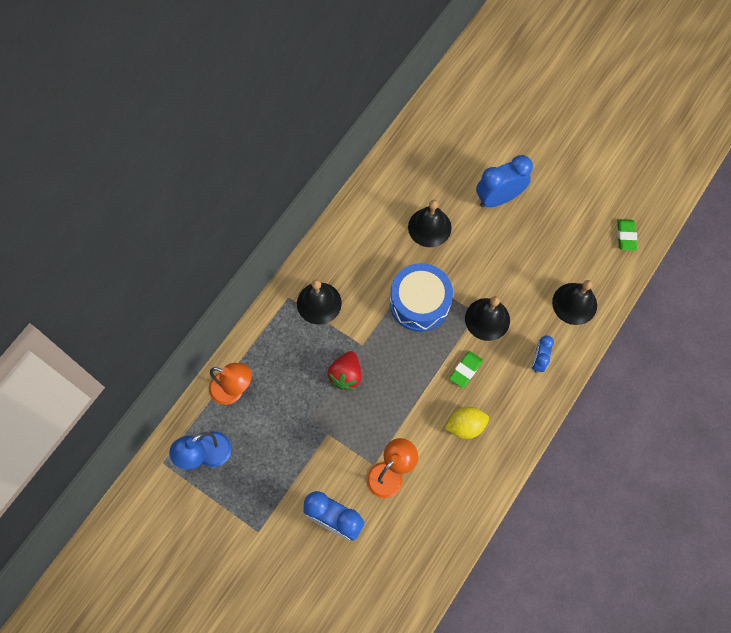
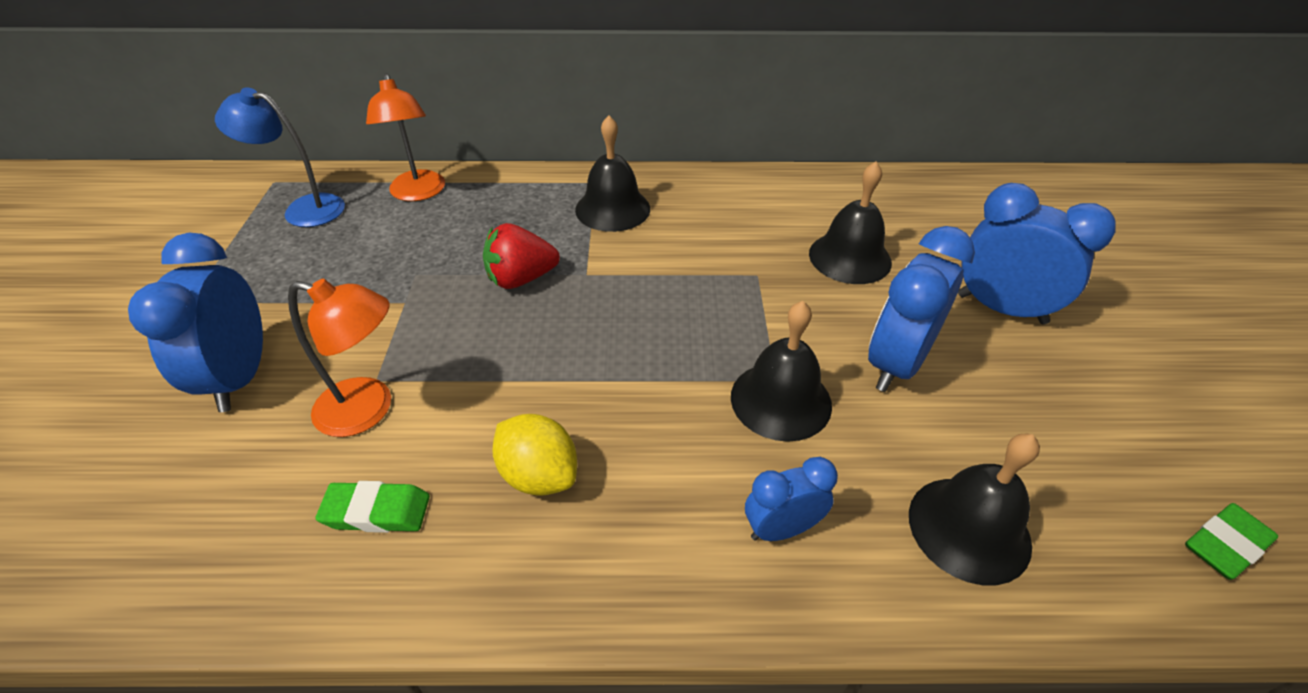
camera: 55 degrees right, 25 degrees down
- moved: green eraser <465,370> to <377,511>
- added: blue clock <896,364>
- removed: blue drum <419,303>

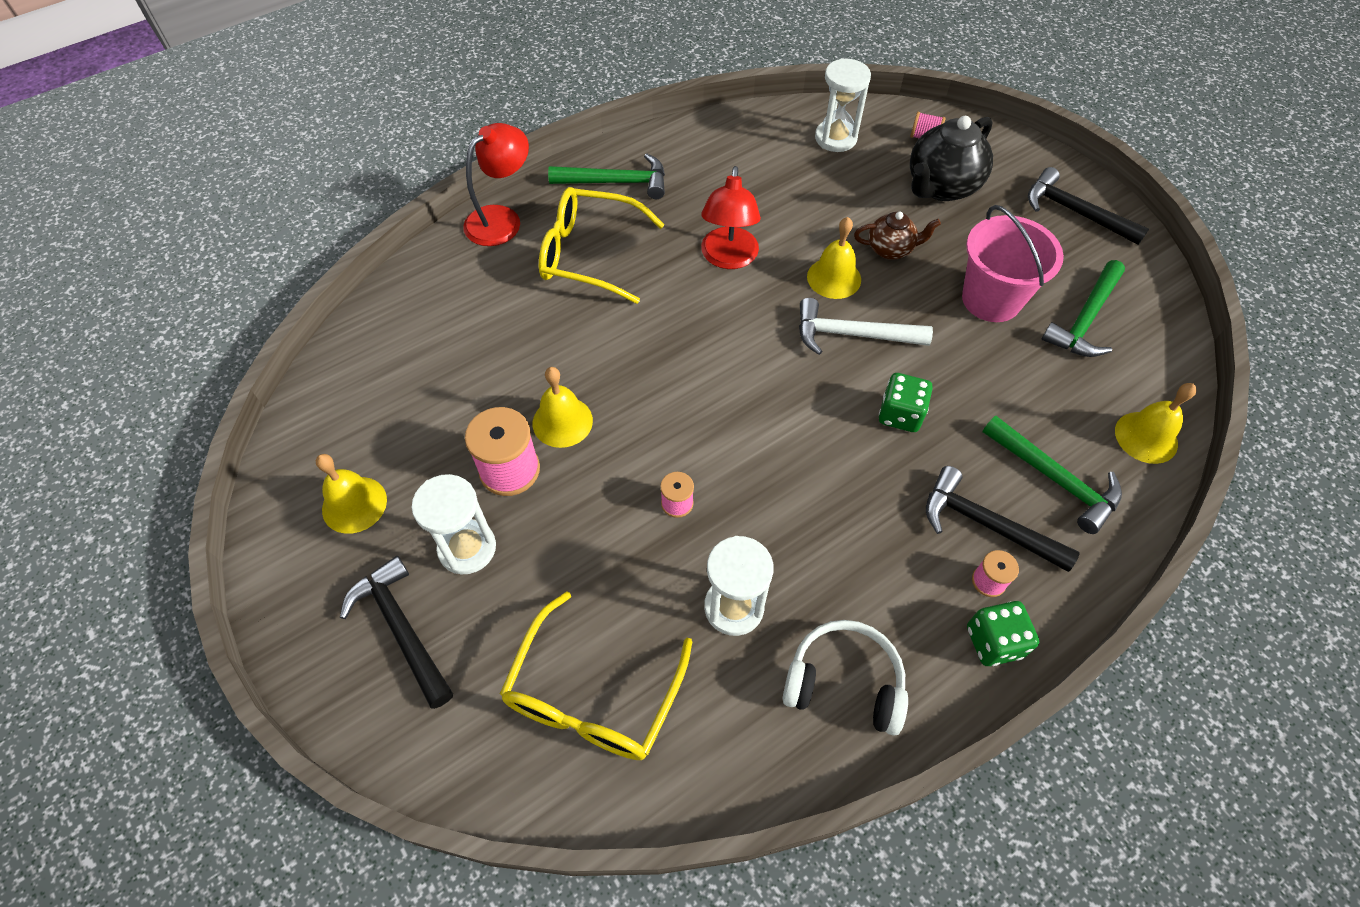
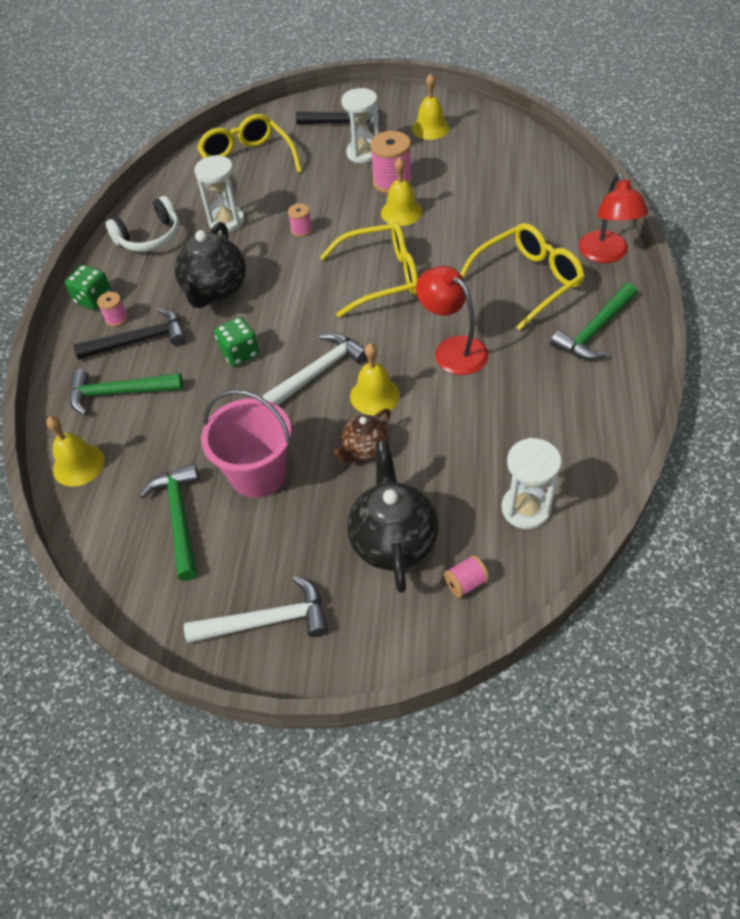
camera: 135 degrees right, 5 degrees down
- added: black teapot <215,290>
- recoloured: black hammer <1074,212> to white hammer <267,620>
- added: yellow glasses <381,277>

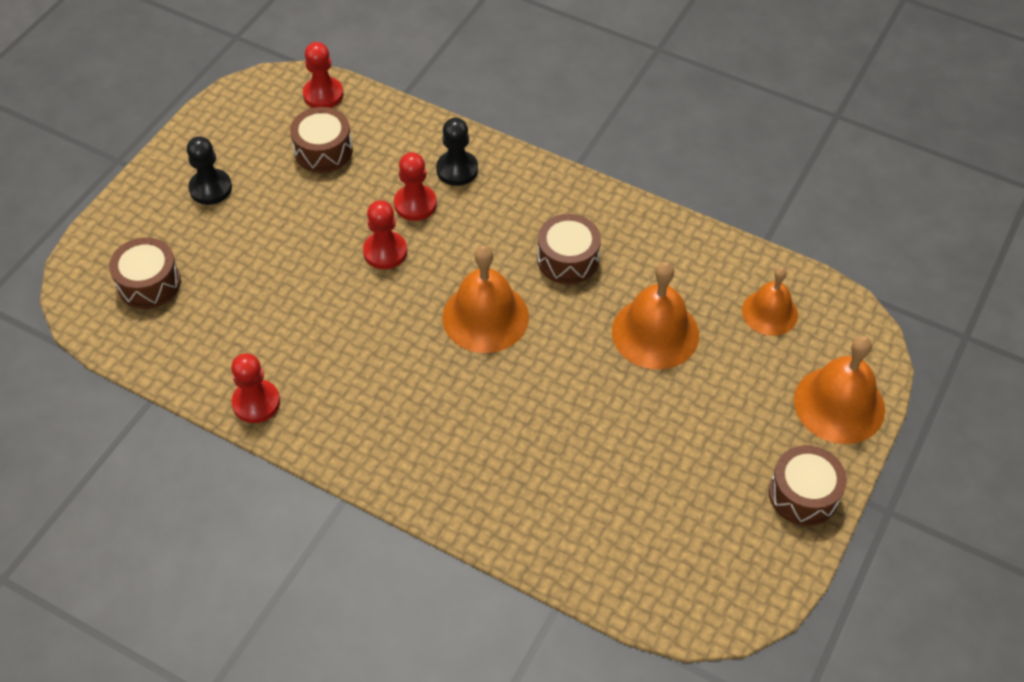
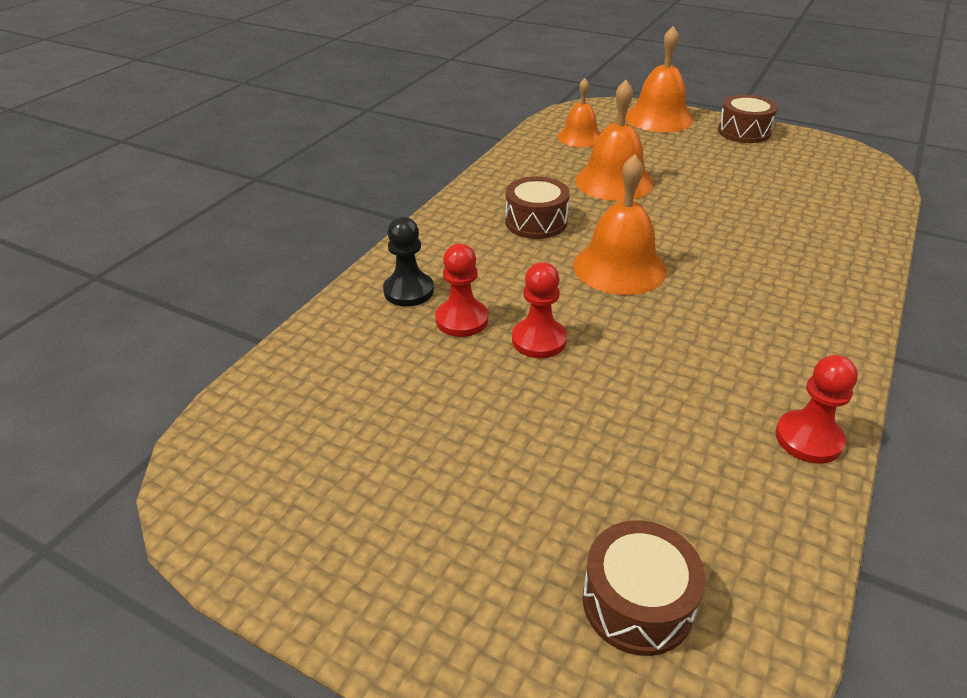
camera: 90 degrees left, 15 degrees down
- removed: black pawn <210,188>
- removed: brown drum <323,150>
- removed: red pawn <323,94>

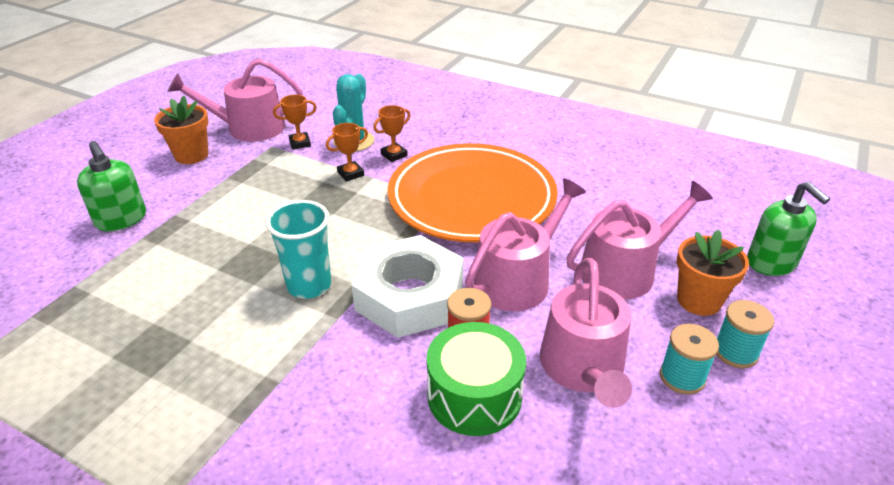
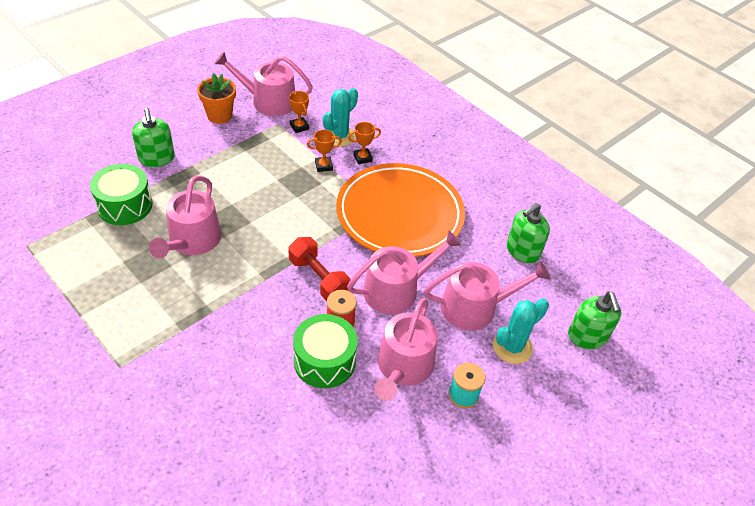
camera: 15 degrees right, 10 degrees up
- added: green drum <125,205>
- added: pink watering can <192,241>
- replaced: white nut <409,296> to red dumbbell <318,278>
- turned: orange trophy <300,143> = <299,127> 60 degrees clockwise
- replaced: orange flower pot <698,300> to turquoise cactus <512,347>
- added: green soap dispenser <522,251>
- removed: turquoise cup <309,285>
- removed: turquoise spool <735,352>

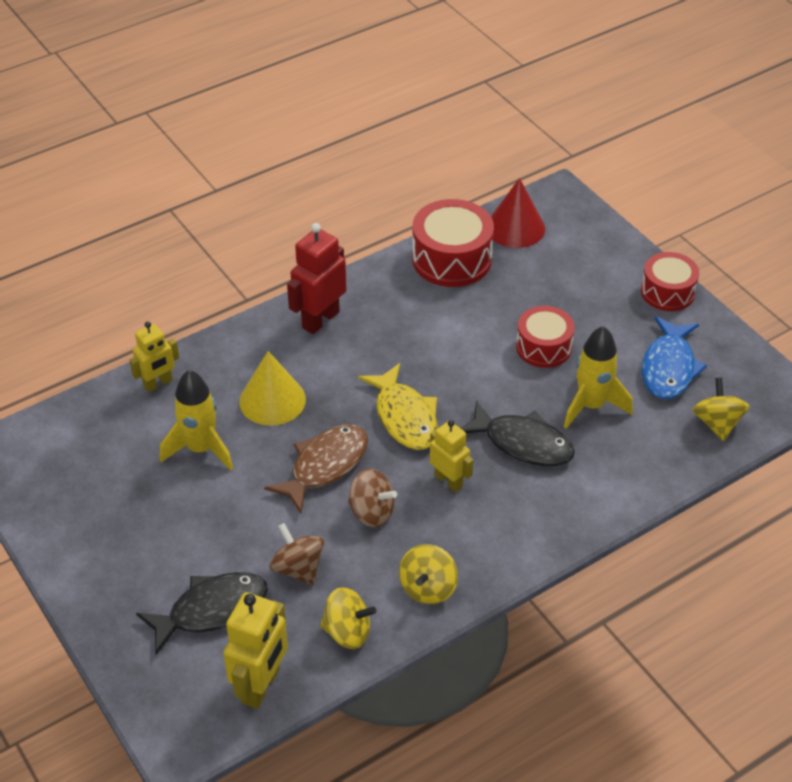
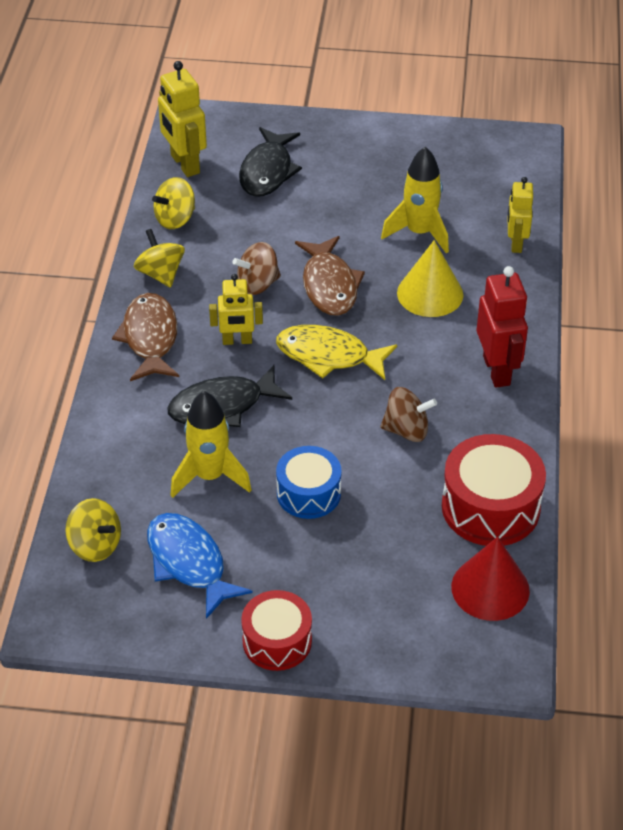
camera: 130 degrees right, 0 degrees up
- added: brown fish <150,338>
- recoloured: red drum <543,347> to blue drum <308,493>
- moved: brown spinning top <298,568> to <406,430>

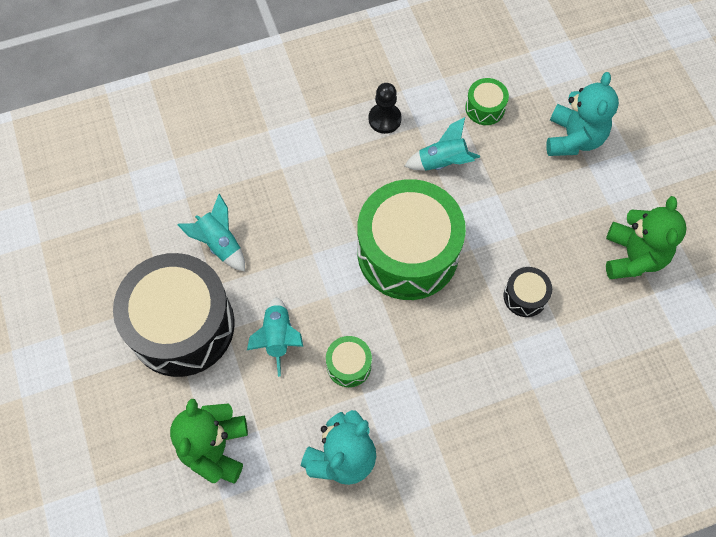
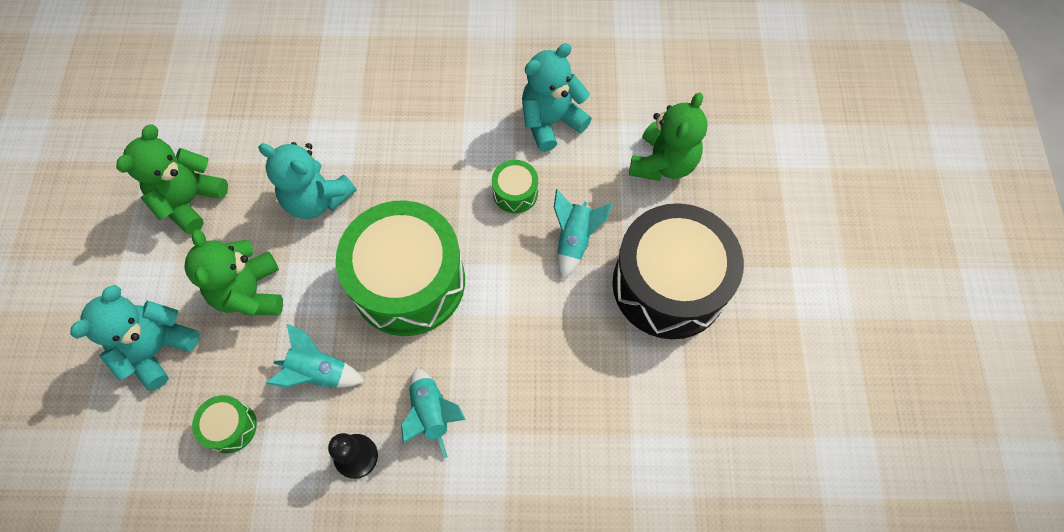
camera: 160 degrees left, 0 degrees up
- added: green teddy bear <250,293>
- replaced: black drum <525,296> to turquoise teddy bear <317,199>
- moved: turquoise rocket <220,244> to <431,413>

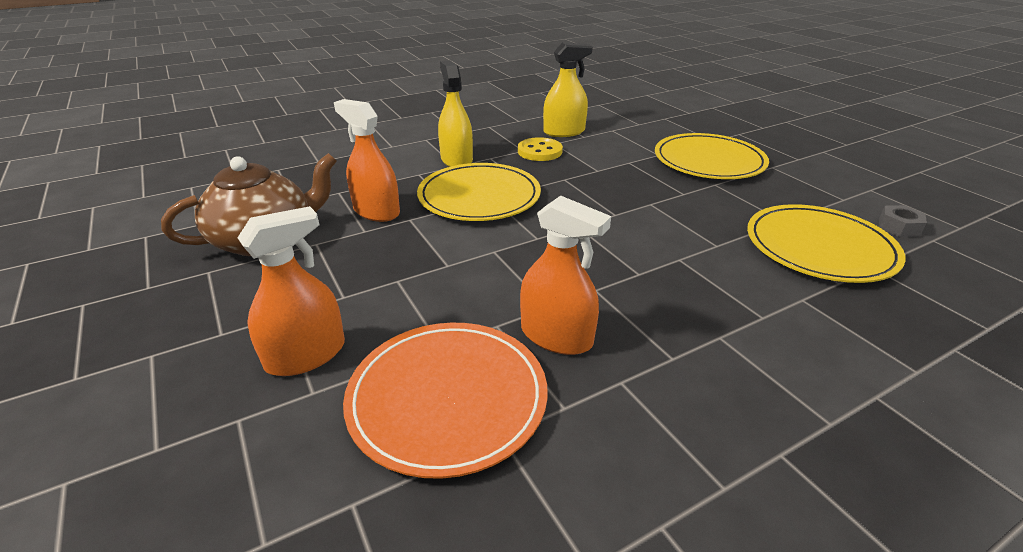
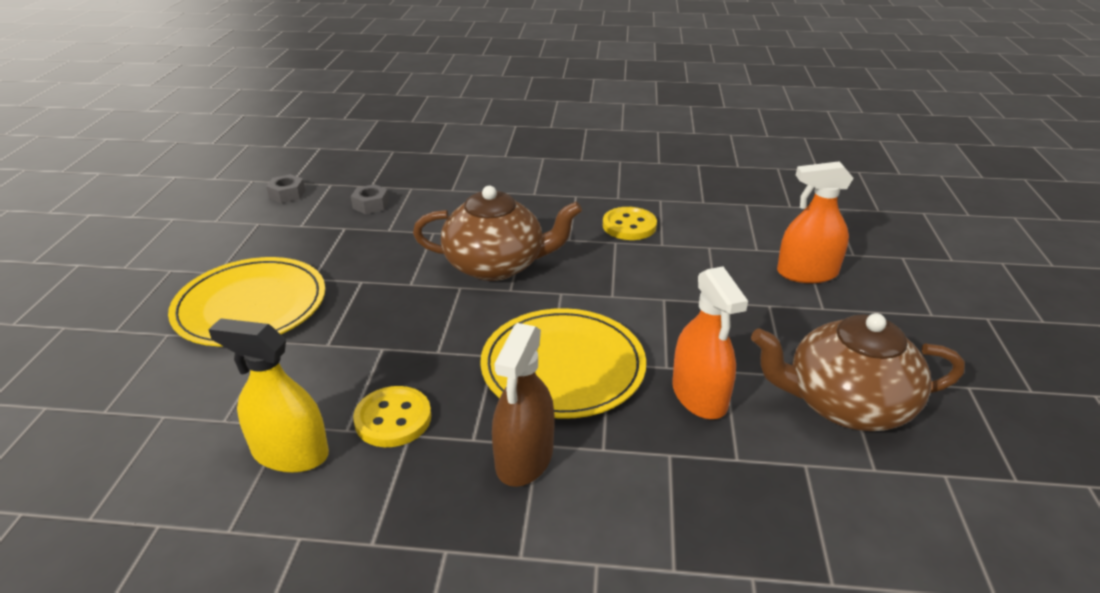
camera: 145 degrees left, 0 degrees up
- replaced: yellow plate <819,247> to grey nut <371,205>
- added: brown teapot <496,265>
- recoloured: yellow spray bottle <456,160> to brown spray bottle <524,458>
- replaced: orange spray bottle <556,336> to yellow button <629,226>
- removed: orange plate <447,398>

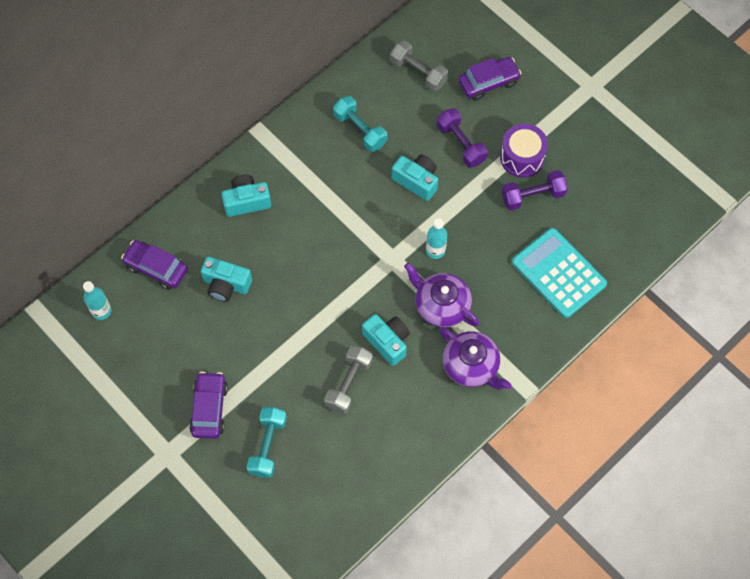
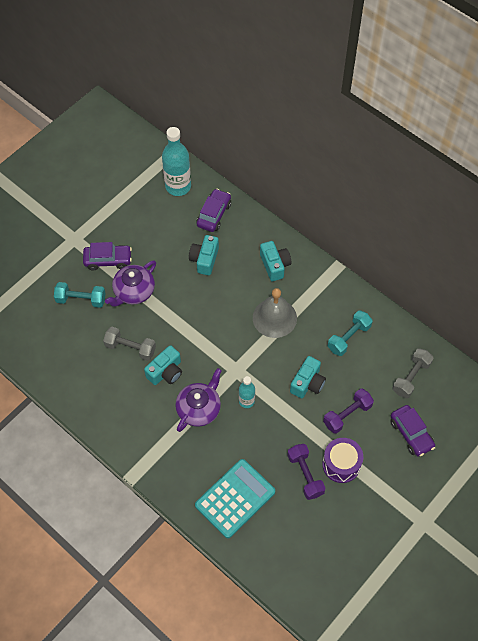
camera: 85 degrees right, 5 degrees down
- moved: purple teapot <471,366> to <133,291>
- resized: turquoise bottle <101,311> = <178,186> x1.83
- added: grey bell <274,318>

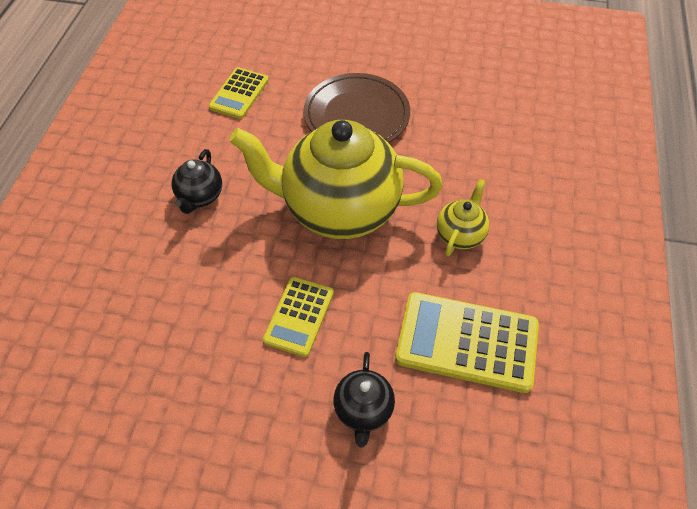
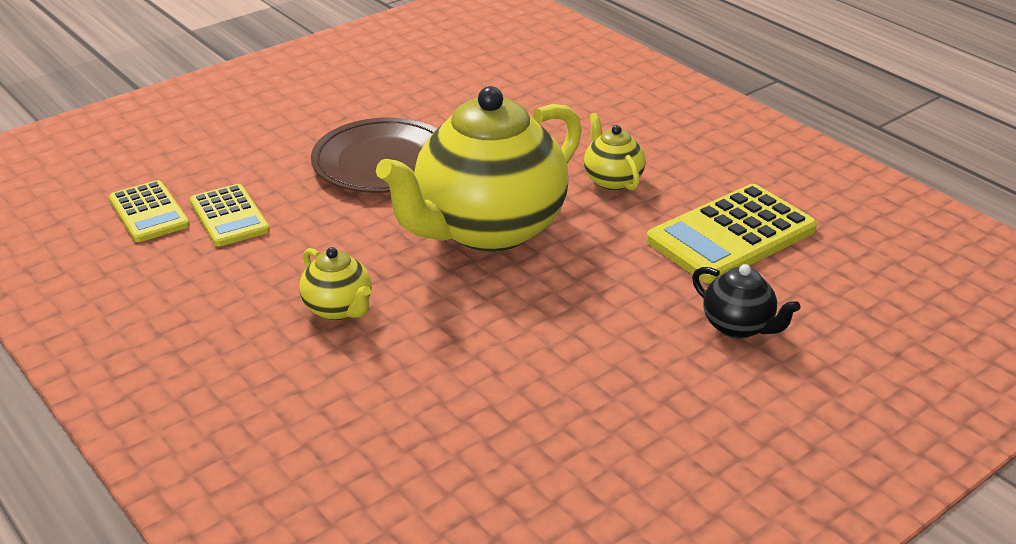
camera: 50 degrees left, 20 degrees down
- moved: yellow calculator <299,316> to <149,212>
- recoloured: black teapot <200,197> to yellow teapot <339,309>

